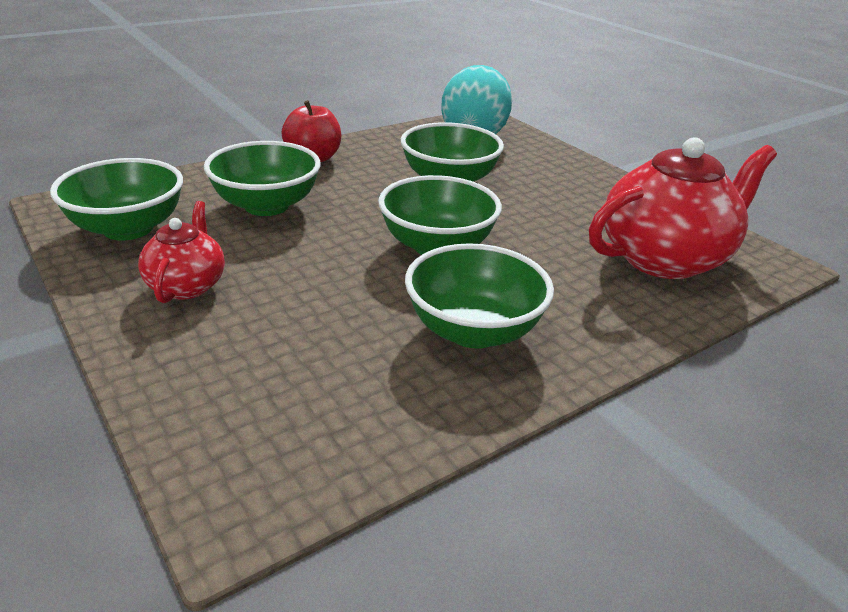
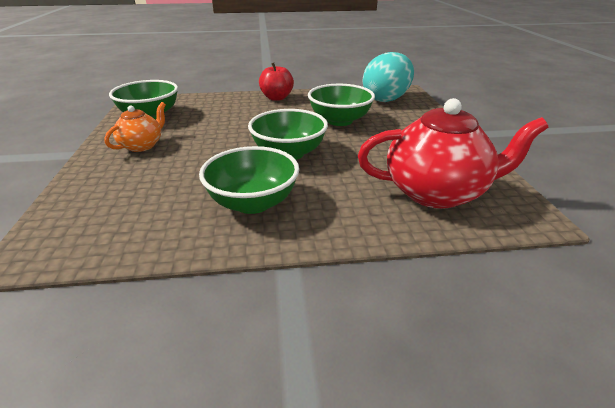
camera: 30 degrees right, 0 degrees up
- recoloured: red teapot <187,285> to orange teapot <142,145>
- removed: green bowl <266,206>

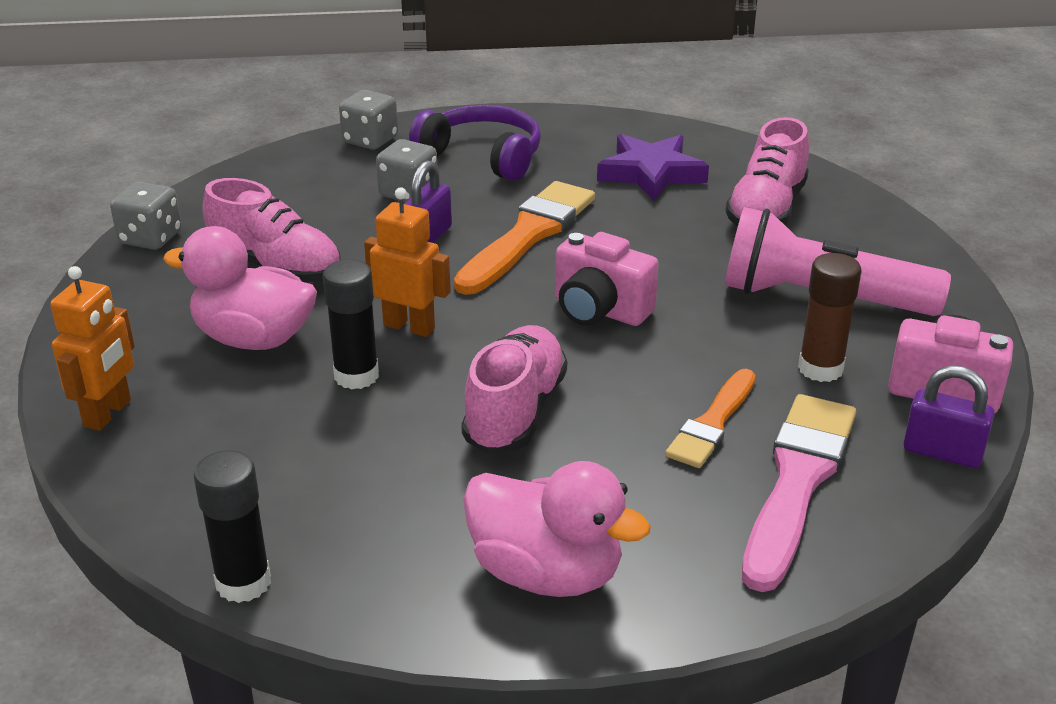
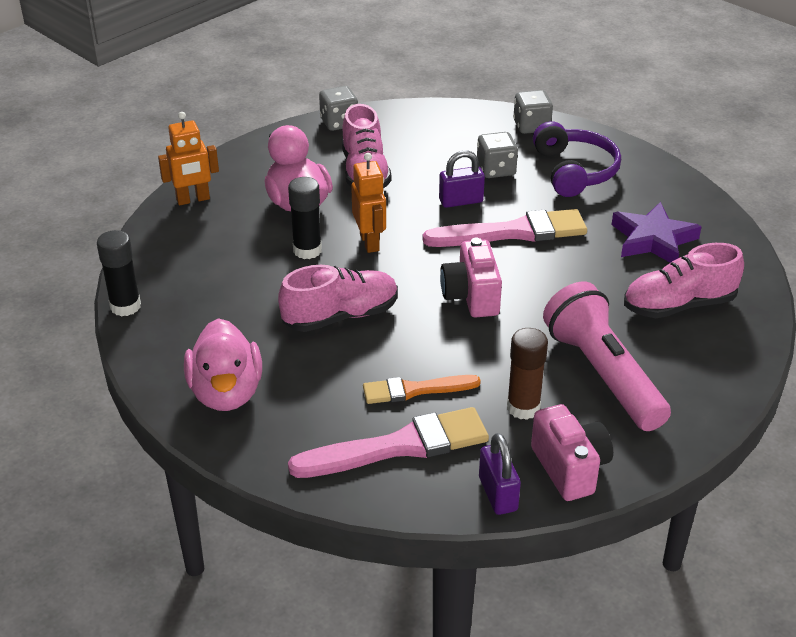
camera: 50 degrees right, 5 degrees up
- recoloured: orange brush <528,235> to pink brush <513,232>

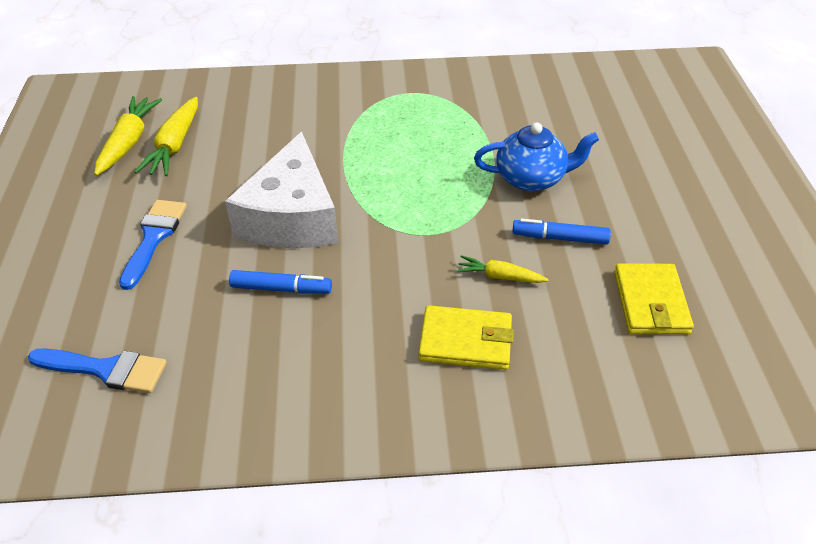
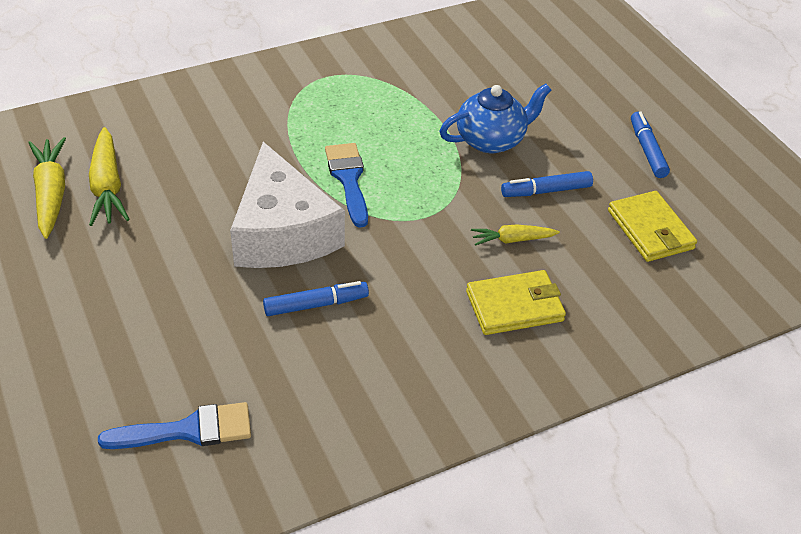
camera: 25 degrees left, 0 degrees up
- moved: blue brush <154,237> to <348,179>
- added: blue marker <647,150>

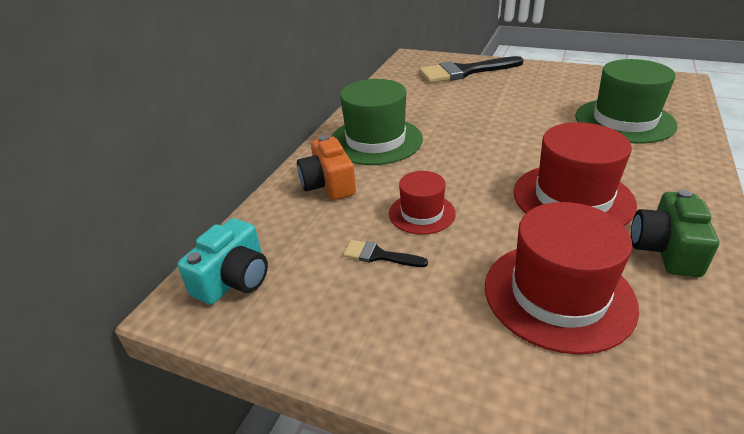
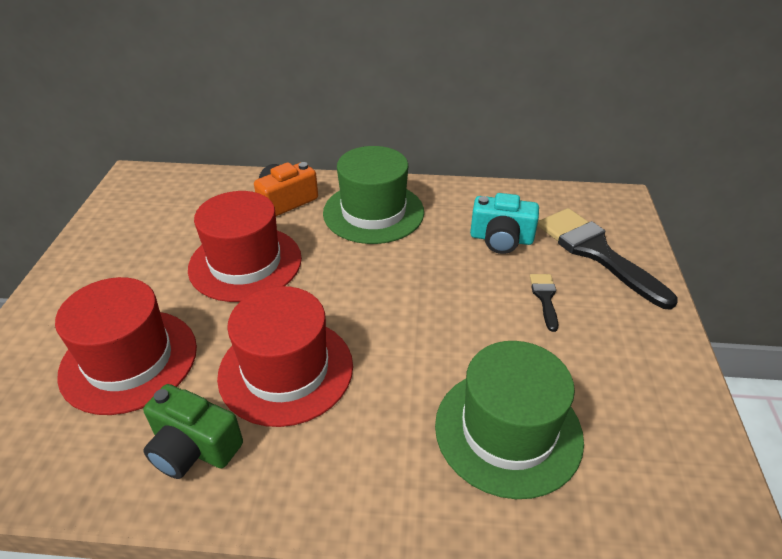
camera: 70 degrees right, 5 degrees up
- turned: green camera <665,249> = <193,447> 150 degrees counterclockwise
- resized: red hat <421,213> = <245,263> x1.76
- moved: turquoise camera <234,279> to <501,239>
- moved: black brush <379,255> to <545,297>

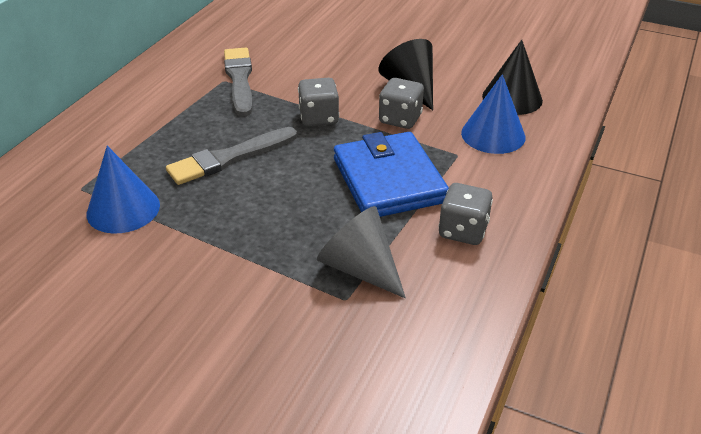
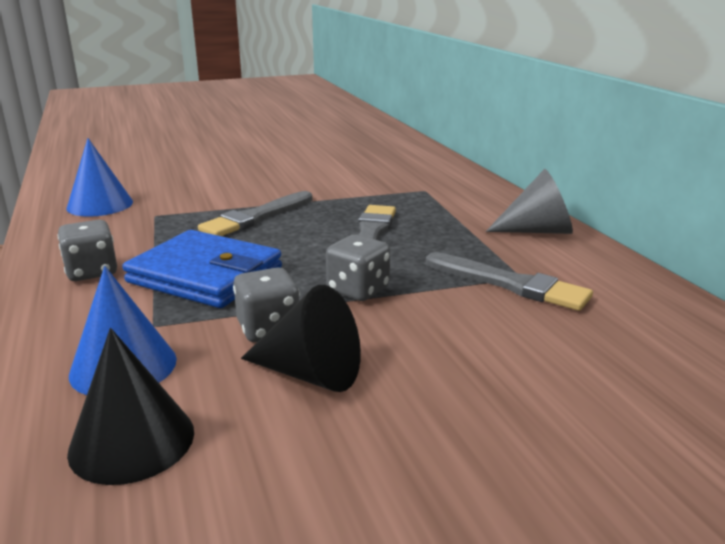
camera: 135 degrees right, 15 degrees down
- moved: blue cone <123,209> to <100,205>
- added: grey brush <257,217>
- moved: grey cone <360,268> to <538,231>

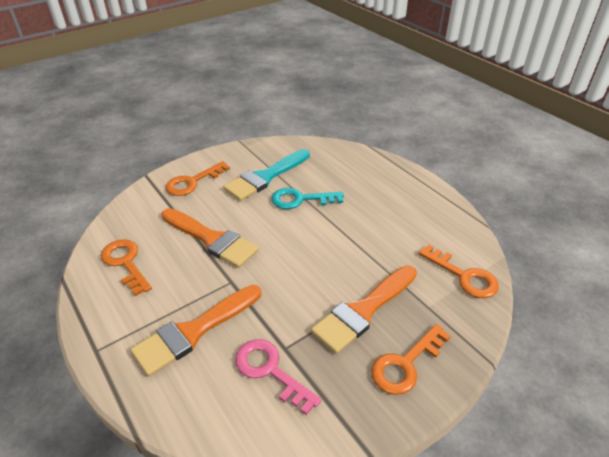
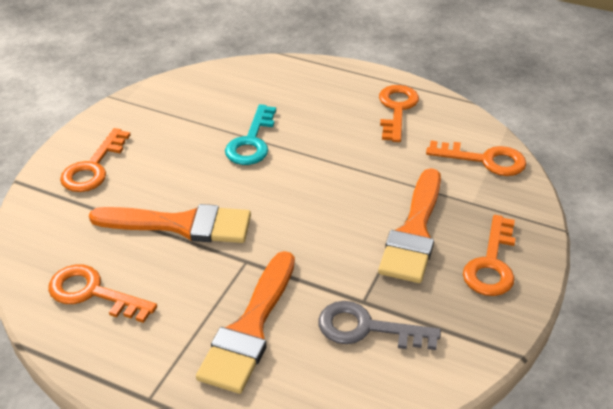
camera: 30 degrees left, 0 degrees up
- turned: turquoise key <300,199> = <251,142> 45 degrees counterclockwise
- recoloured: pink key <270,370> to grey key <366,328>
- added: orange key <397,109>
- removed: turquoise brush <265,177>

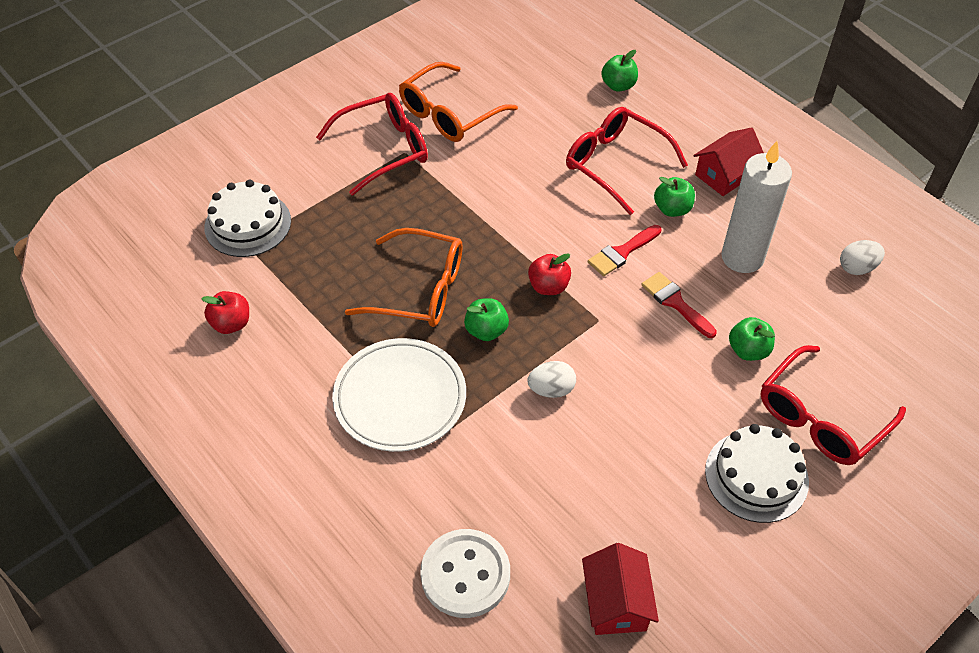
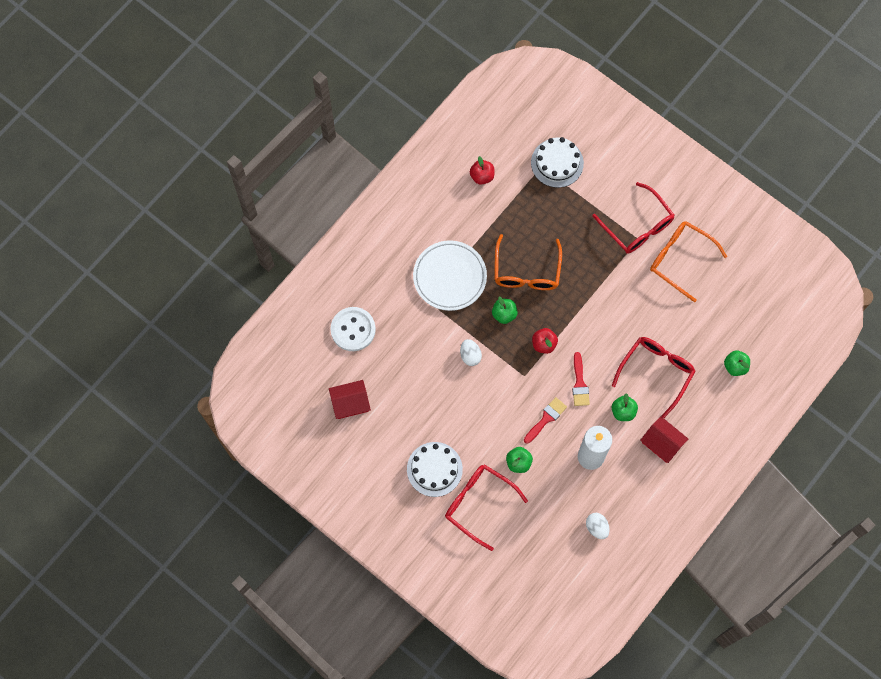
camera: 80 degrees right, 20 degrees up
- turned: red brush <622,252> = <579,384> 135 degrees counterclockwise

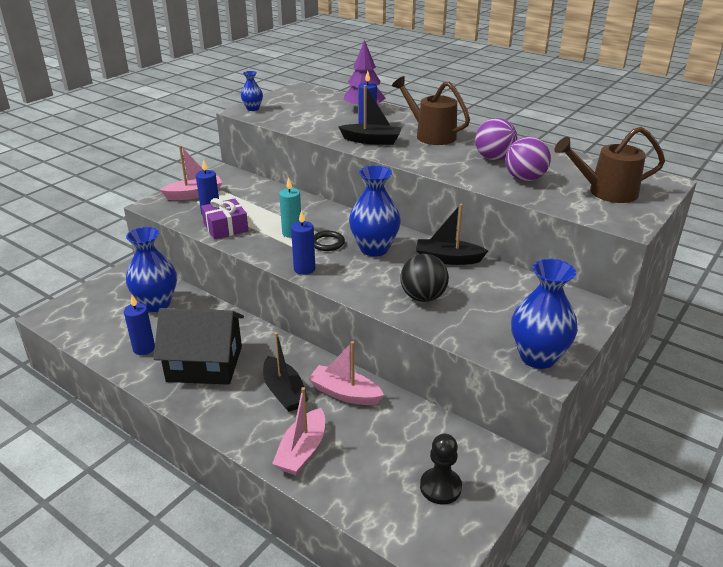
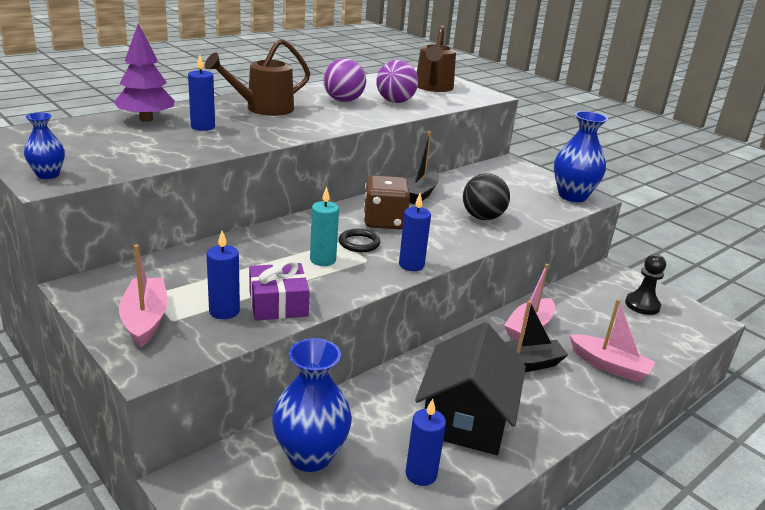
camera: 80 degrees left, 5 degrees down
- replaced: blue vase <374,249> to brown dice <384,221>
- removed: black boat <371,140>

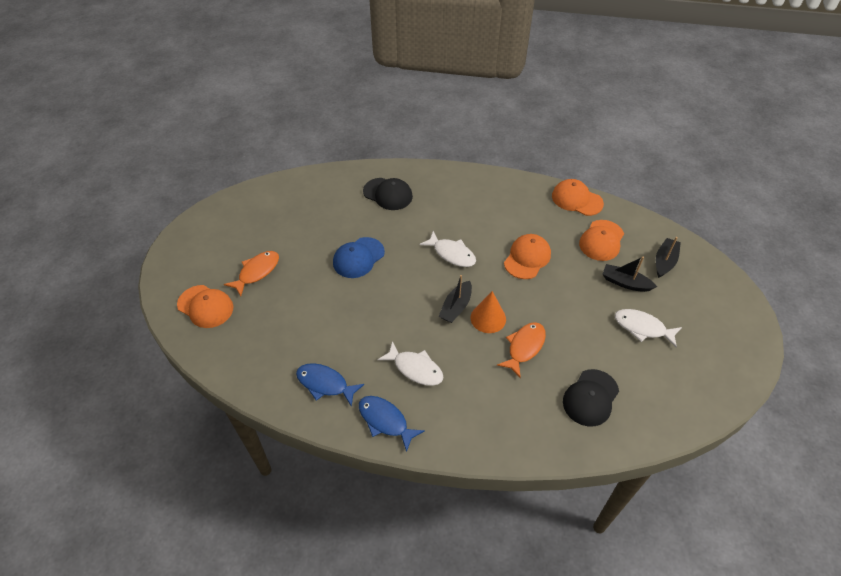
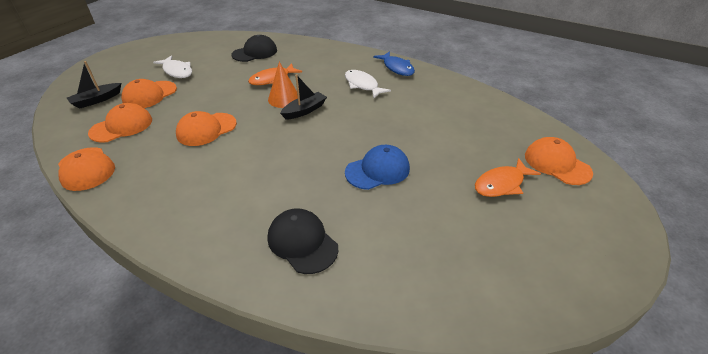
camera: 160 degrees left, 10 degrees down
- replaced: black boat <625,283> to orange cap <149,95>
- removed: blue fish <325,384>
- removed: white fish <452,254>

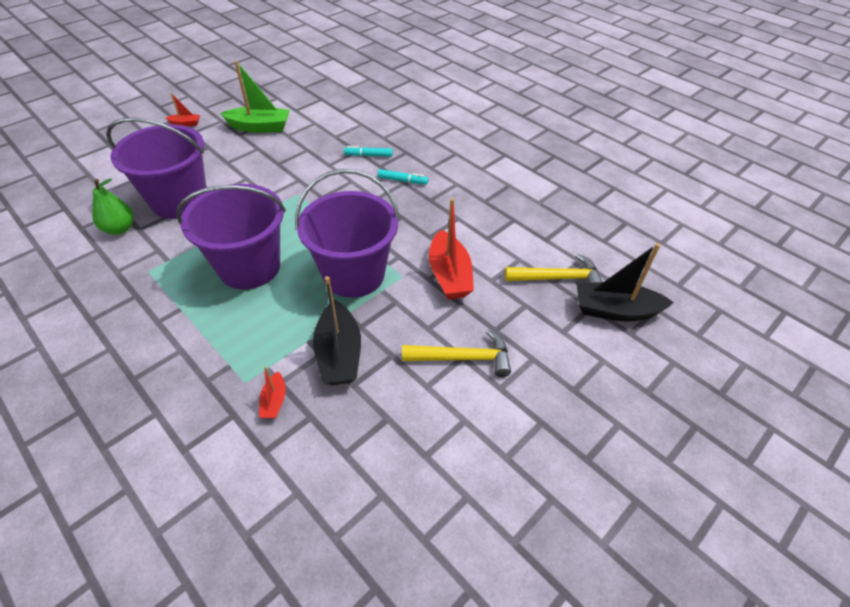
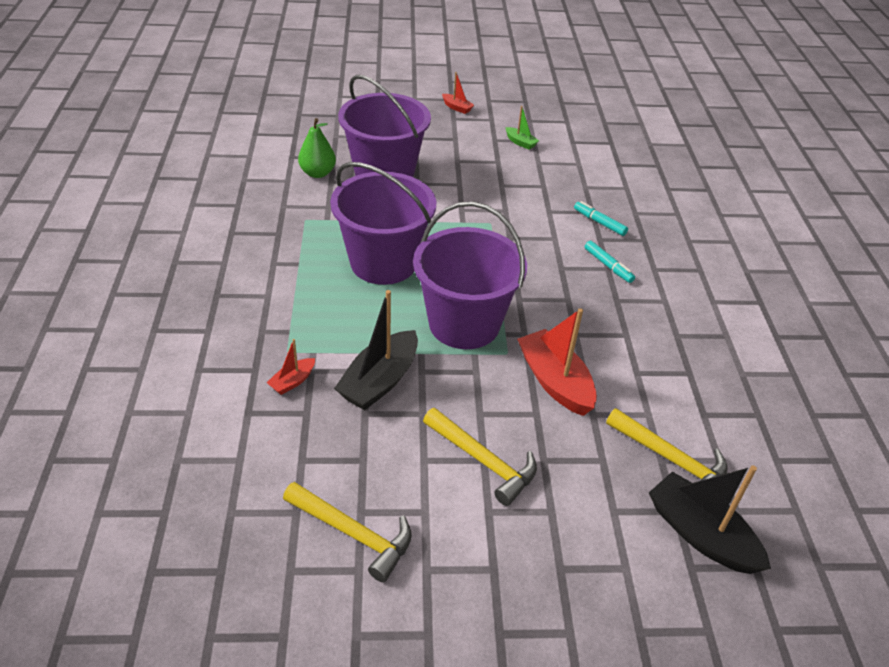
camera: 40 degrees right, 5 degrees down
- added: yellow hammer <353,534>
- resized: green boat <260,127> = <520,142> x0.49
- turned: red boat <449,275> = <555,381> 120 degrees clockwise

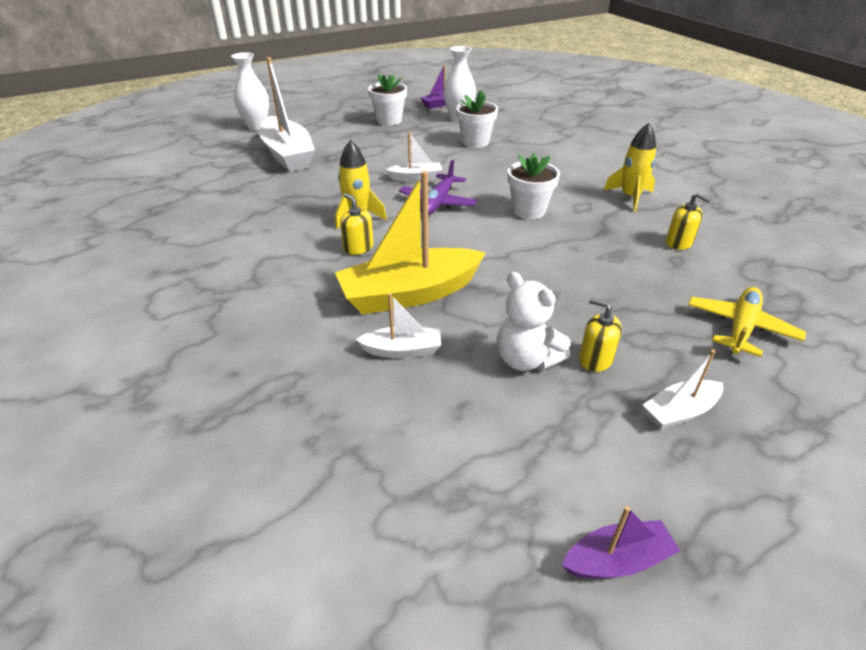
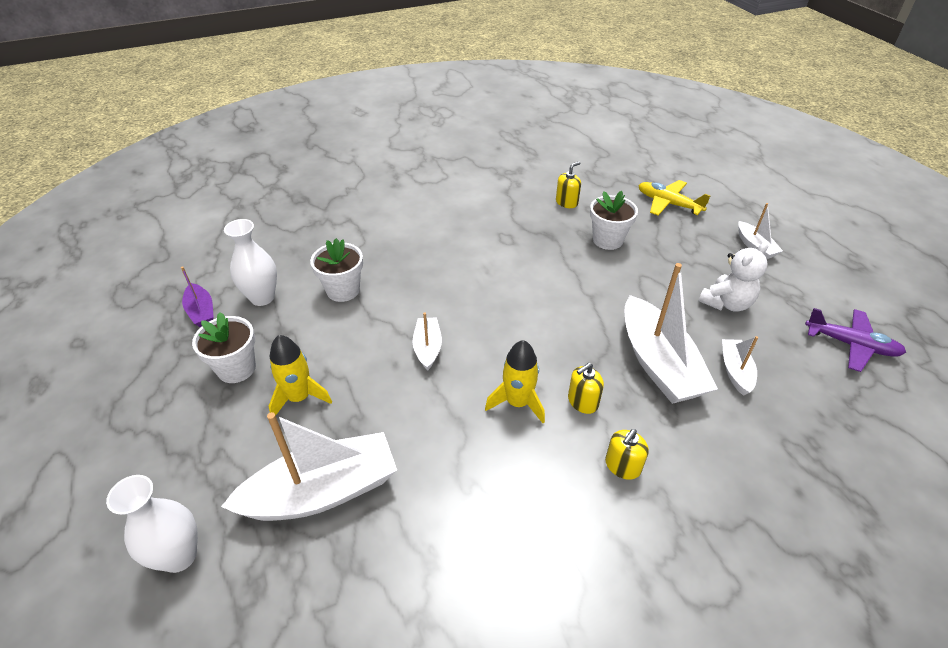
camera: 85 degrees left, 5 degrees up
- moved: yellow rocket <630,197> to <299,397>
- moved: white flower pot <528,211> to <607,240>
- moved: yellow soap dispenser <595,359> to <622,466>
- recoloured: yellow boat <409,294> to white boat <658,363>
- moved: purple plane <438,202> to <851,345>
- removed: purple boat <617,560>

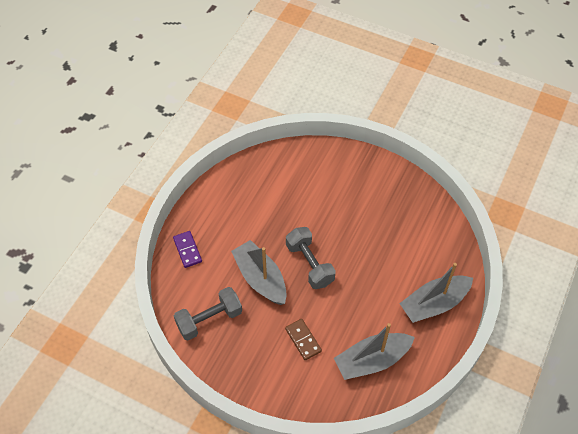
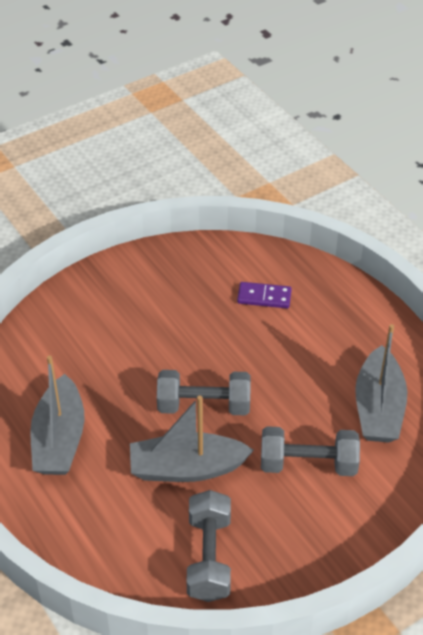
camera: 60 degrees left, 10 degrees down
- moved: grey boat <434,303> to <59,439>
- moved: purple domino <187,250> to <264,297>
- replaced: brown domino <303,340> to grey dumbbell <308,464>

